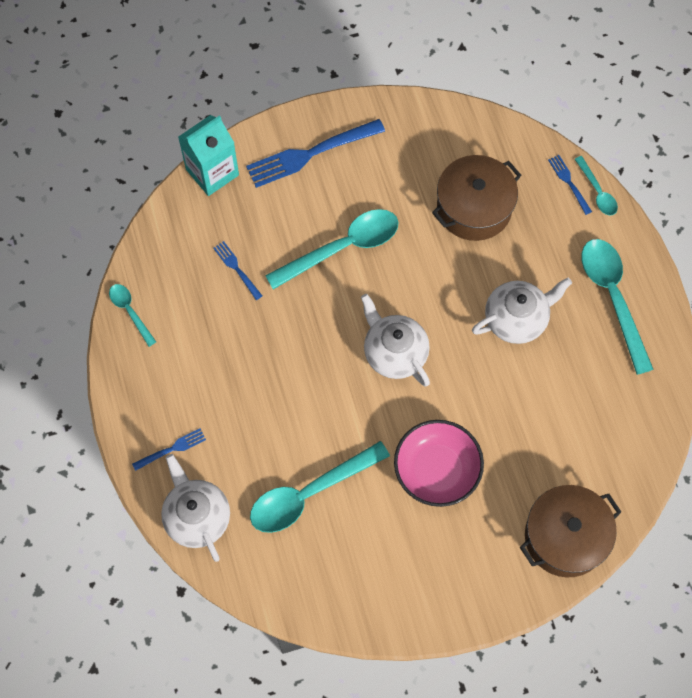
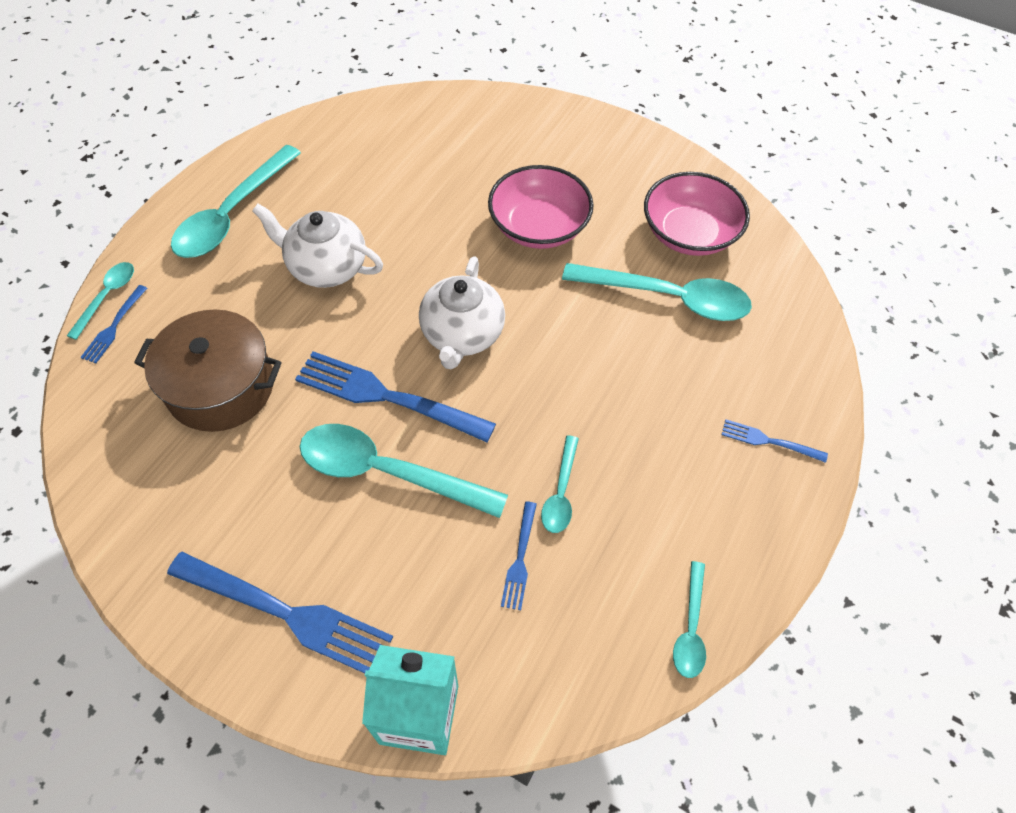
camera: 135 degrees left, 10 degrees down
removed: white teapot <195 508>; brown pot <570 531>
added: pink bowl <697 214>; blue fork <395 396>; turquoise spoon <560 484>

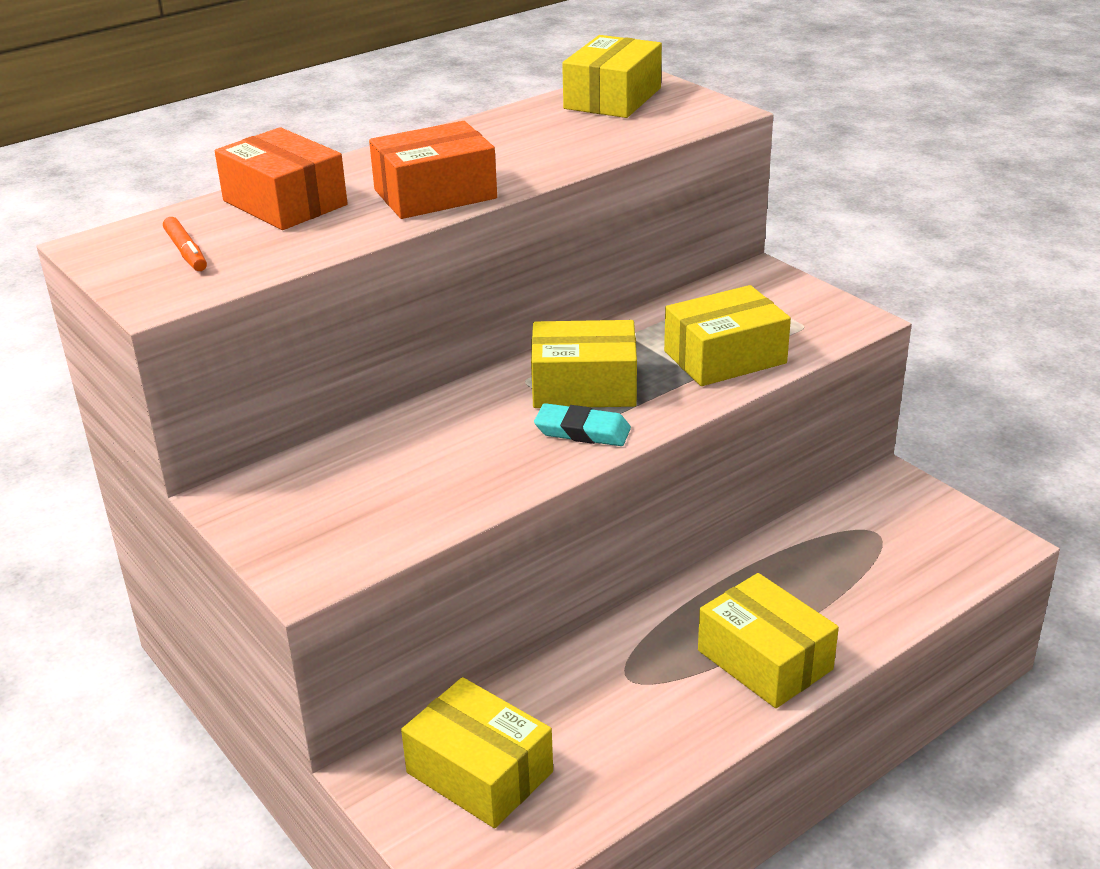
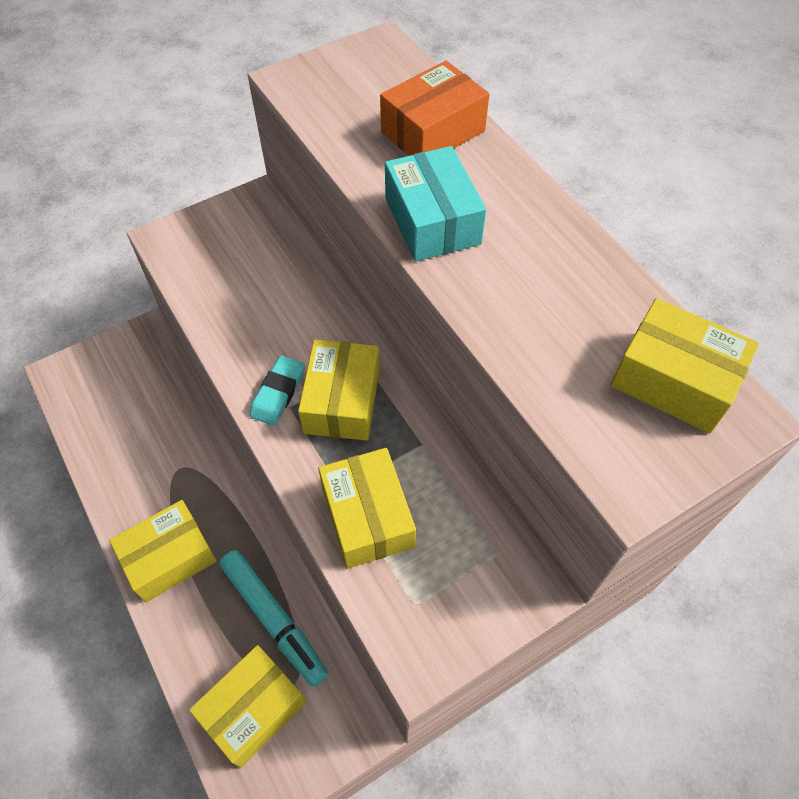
camera: 95 degrees right, 25 degrees up
removed: orange marker <185 244>
added: turquoise marker <273 618>
moved: yellow box <477 752> to <247 706>
recoloured: orange box <433 170> to turquoise box <435 204>

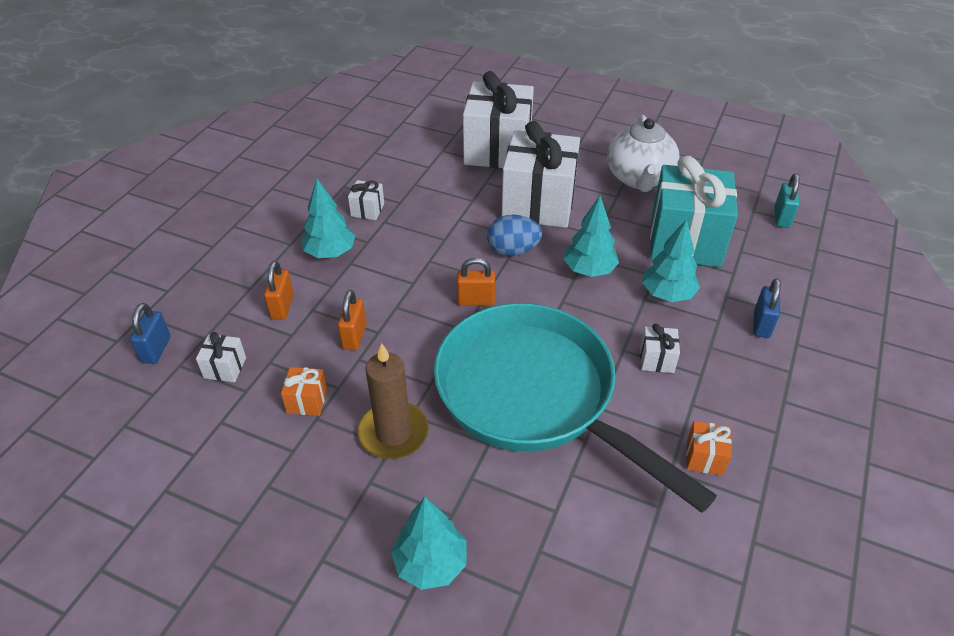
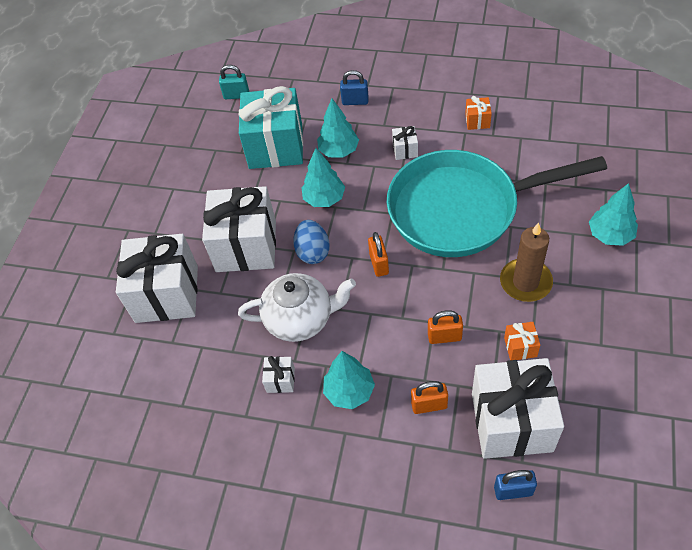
camera: 95 degrees left, 10 degrees up
moved: white teapot <643 153> to <297 307>
turned: turquoise pan <575 408> = <497 203> 45 degrees clockwise
resized: white gift <221 357> = <518 408> x2.46

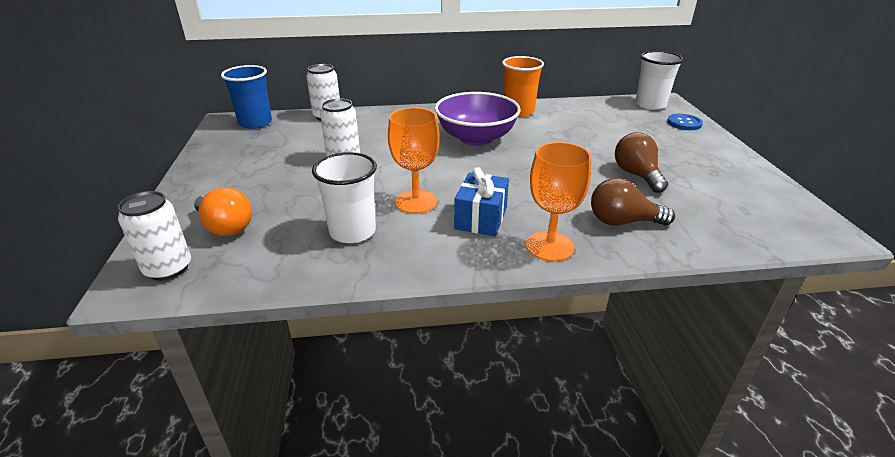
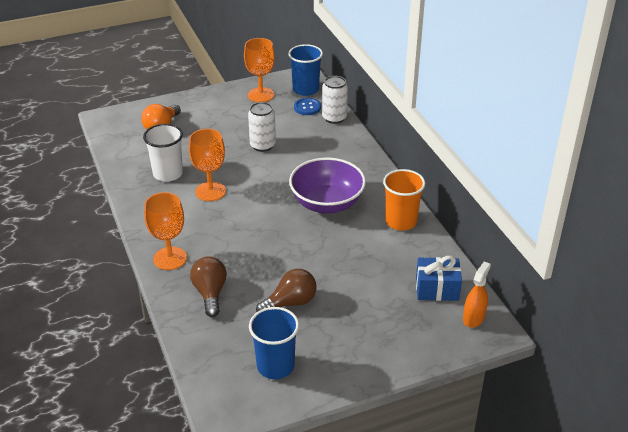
camera: 75 degrees right, 5 degrees up
removed: white can <154 236>
added: orange goblet <259 70>; blue cup <274 343>
moved: blue button <685 122> to <307 106>; blue gift <481 201> to <439 278>
replaced: white cup <659 80> to orange spray bottle <477 294>

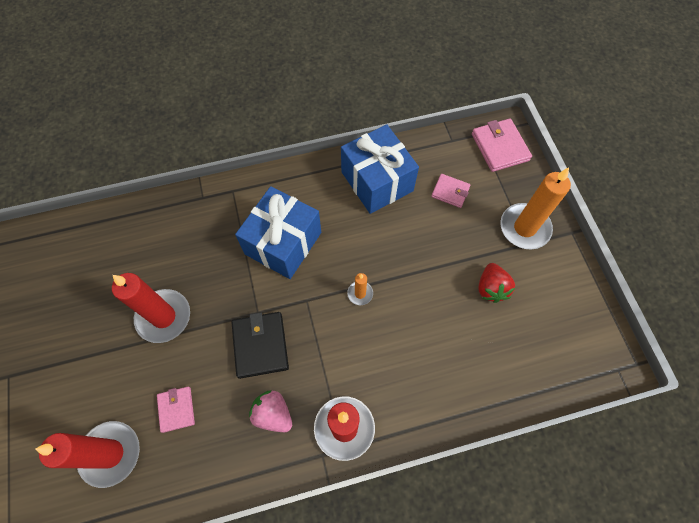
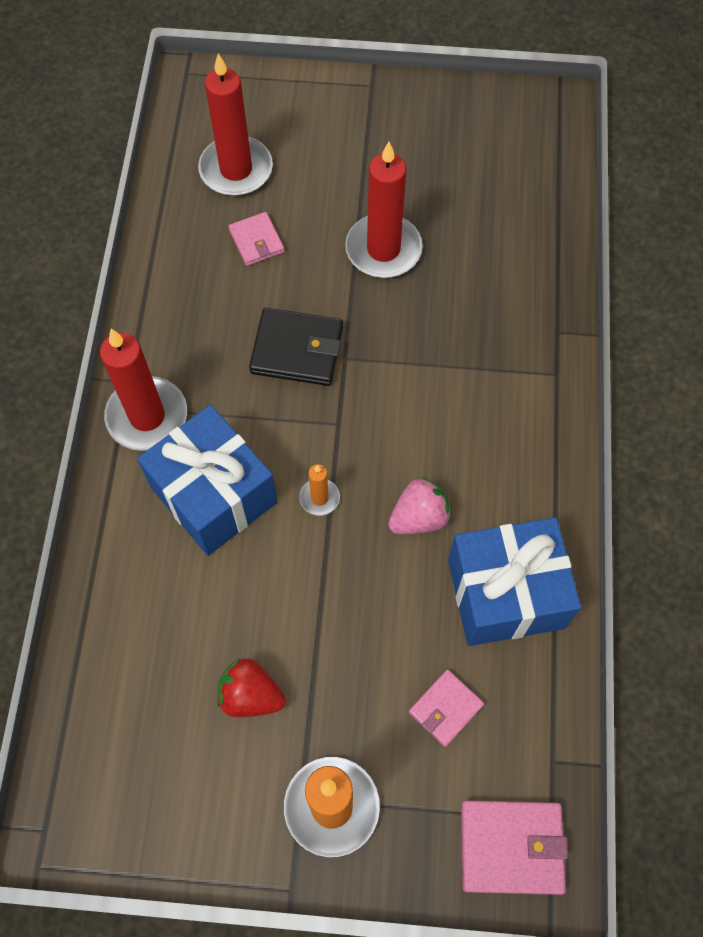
camera: 110 degrees right, 0 degrees up
moved: blue gift <278 232> to <207 480>; pink strawberry <270 411> to <420 505>
turned: pink wallet <176 410> = <256 239> 60 degrees clockwise

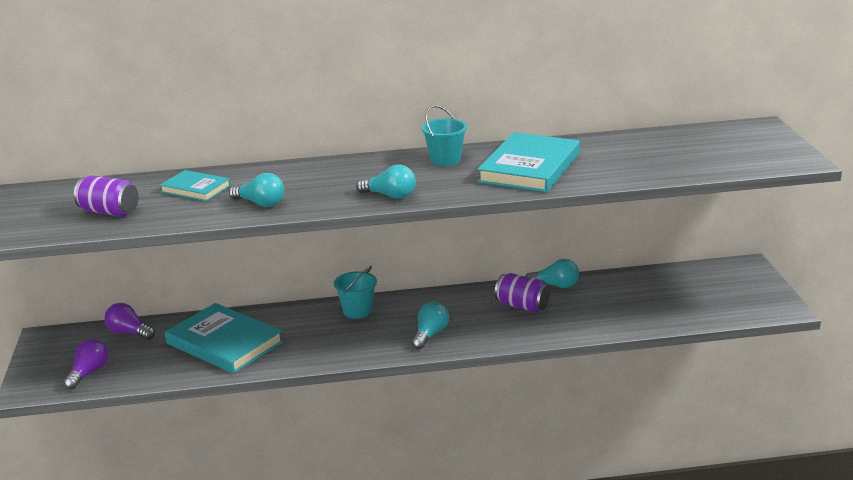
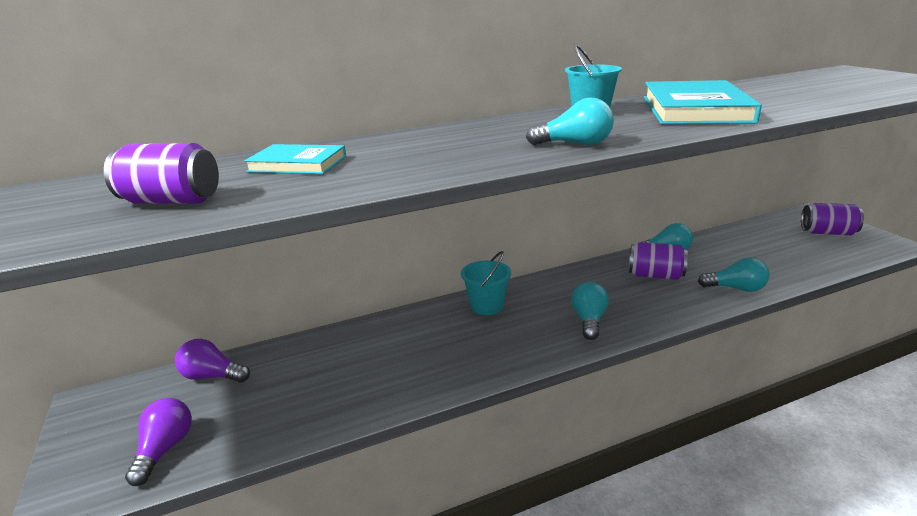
camera: 15 degrees left, 0 degrees up
removed: turquoise book <224 338>
added: purple can <832 219>
moved: turquoise light bulb <256 190> to <734 274>

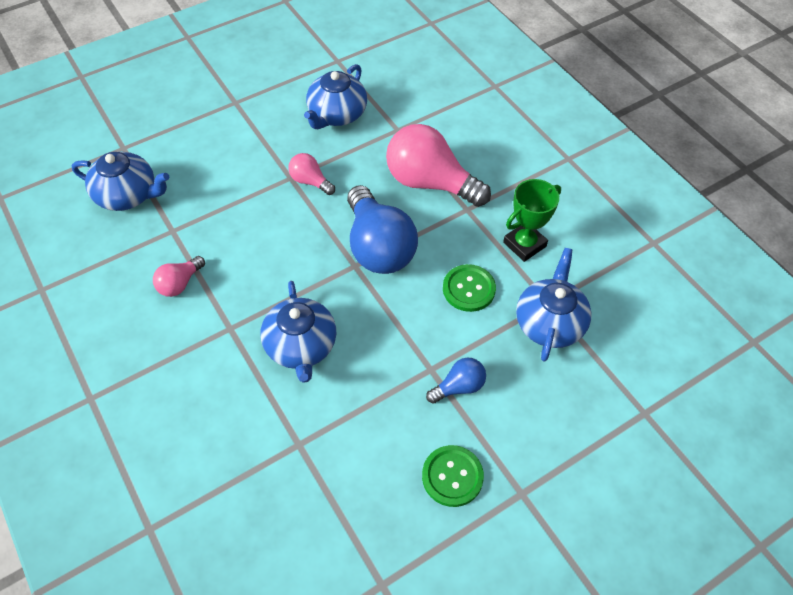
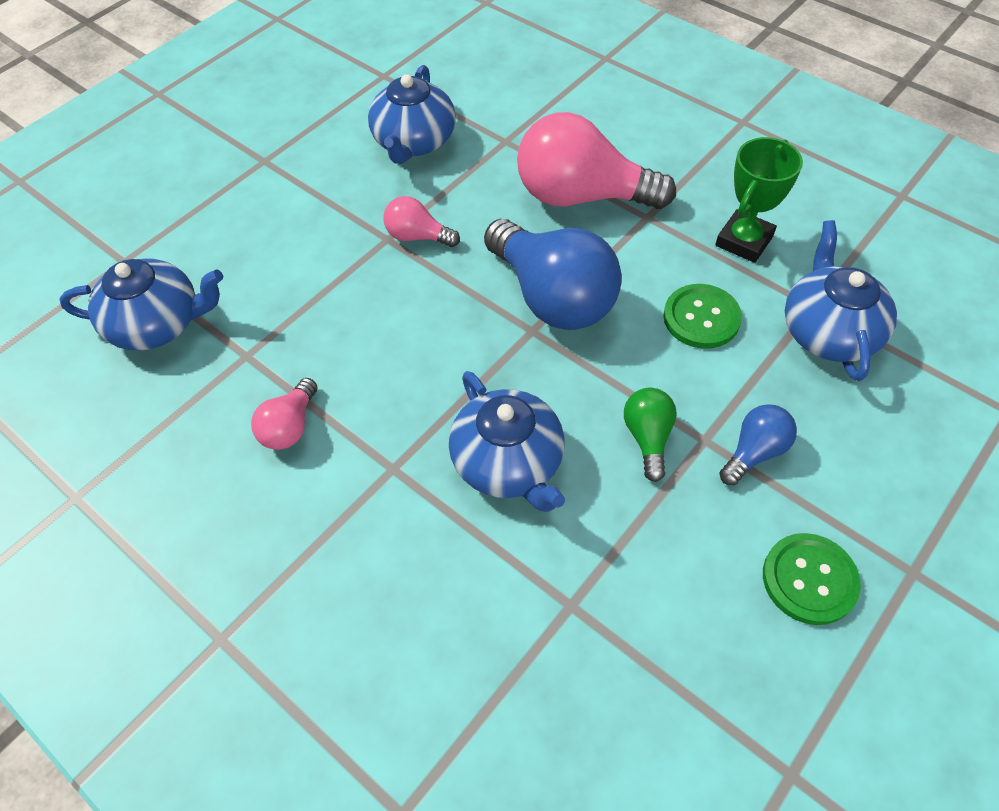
camera: 15 degrees left, 0 degrees up
added: green light bulb <650 435>

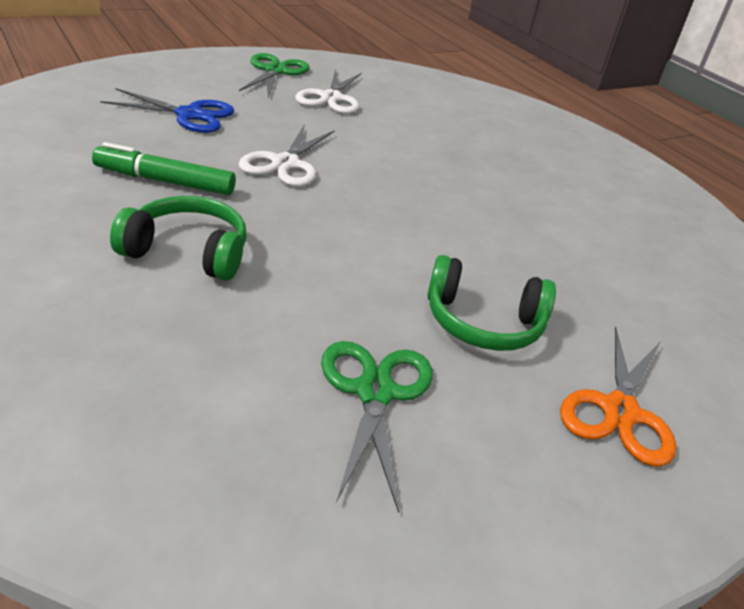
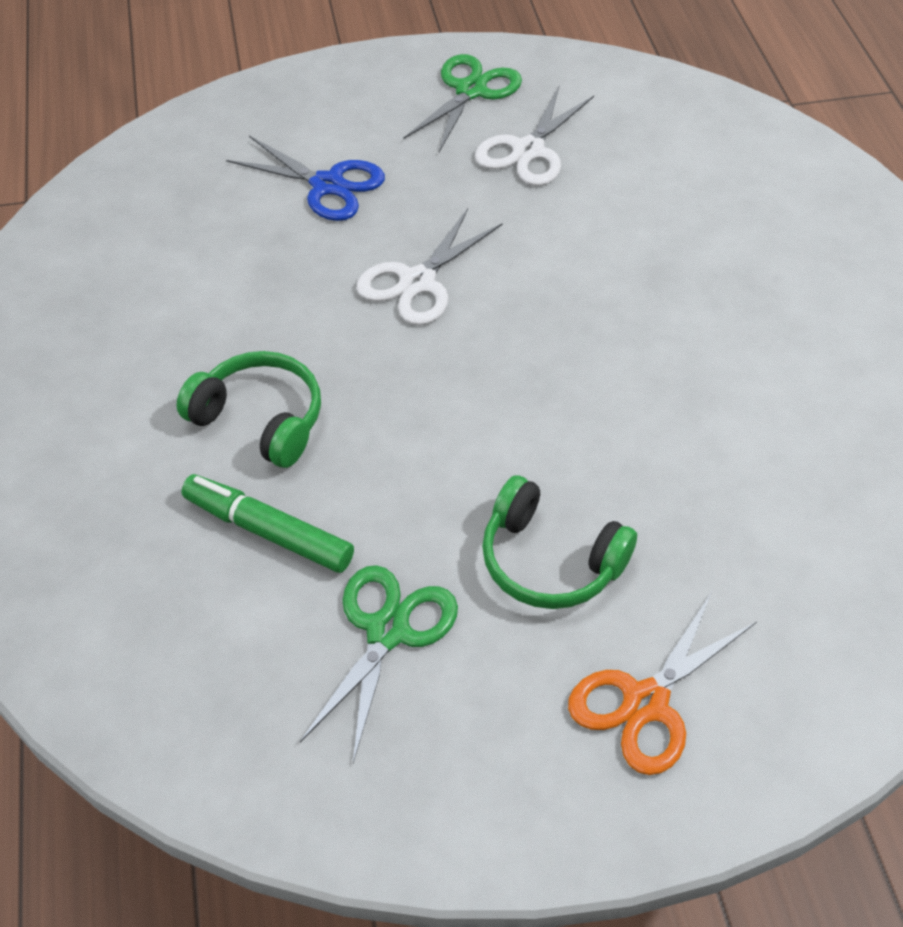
camera: 25 degrees right, 15 degrees up
moved: green marker <164 168> to <268 523>

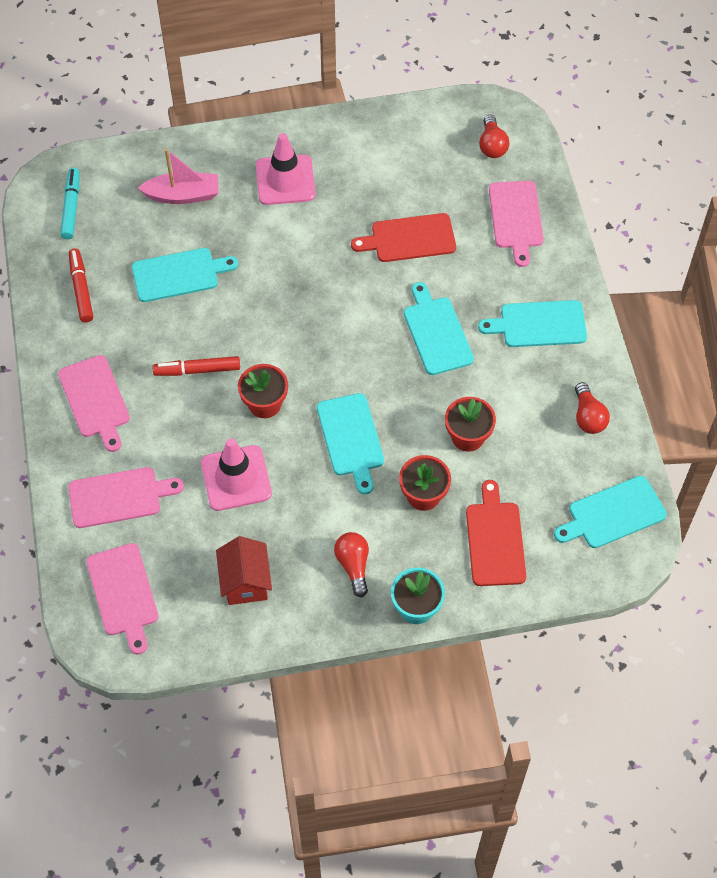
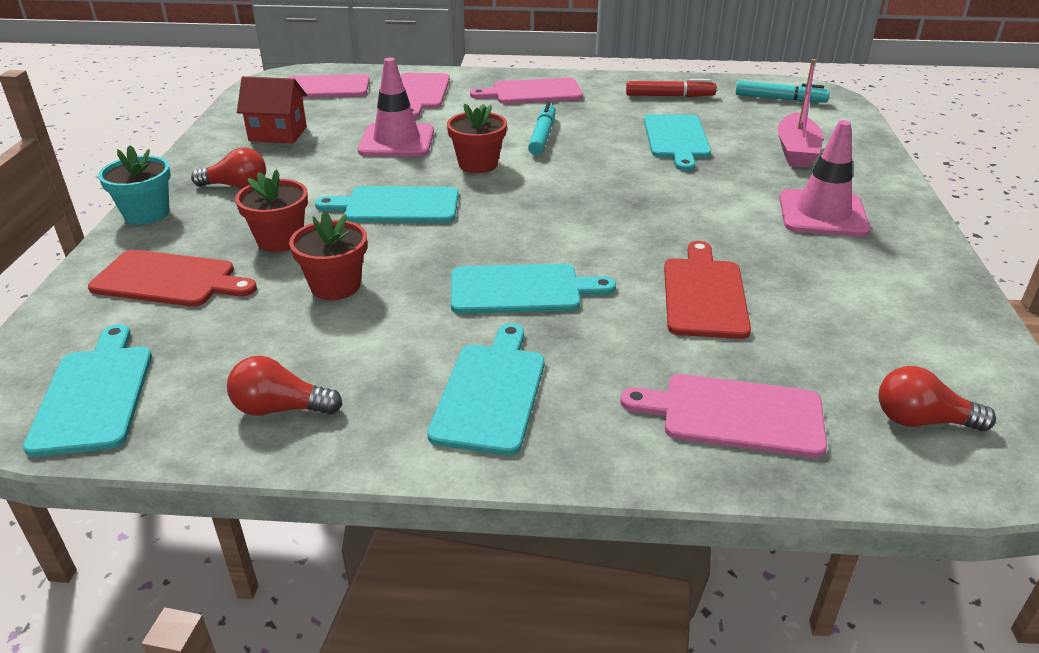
camera: 105 degrees right, 25 degrees down
recoloured: red marker <196 366> to turquoise marker <542 128>

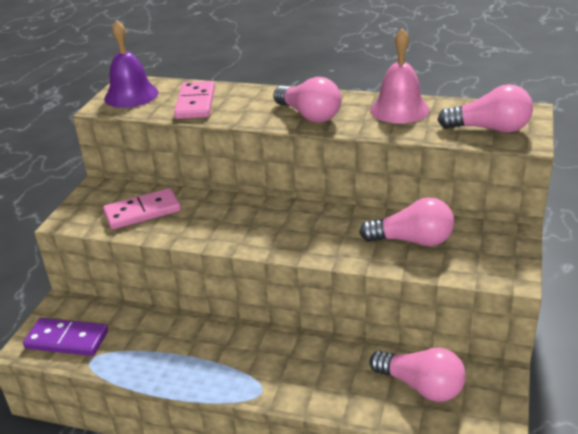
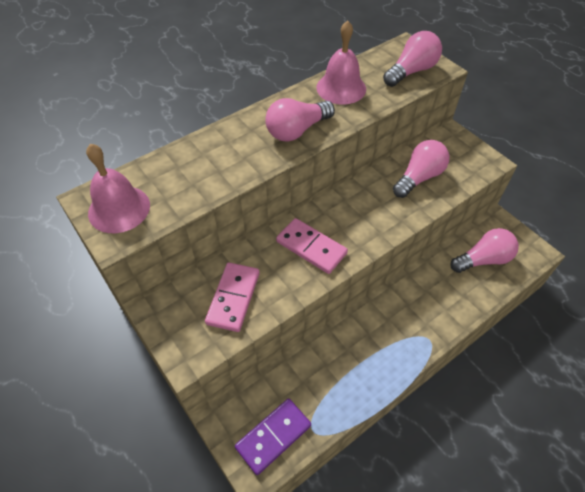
camera: 55 degrees left, 20 degrees up
moved: pink domino <194 100> to <312 246>
recoloured: purple bell <131 64> to pink bell <118 188>
turned: pink light bulb <307 100> = <300 120> 150 degrees clockwise

